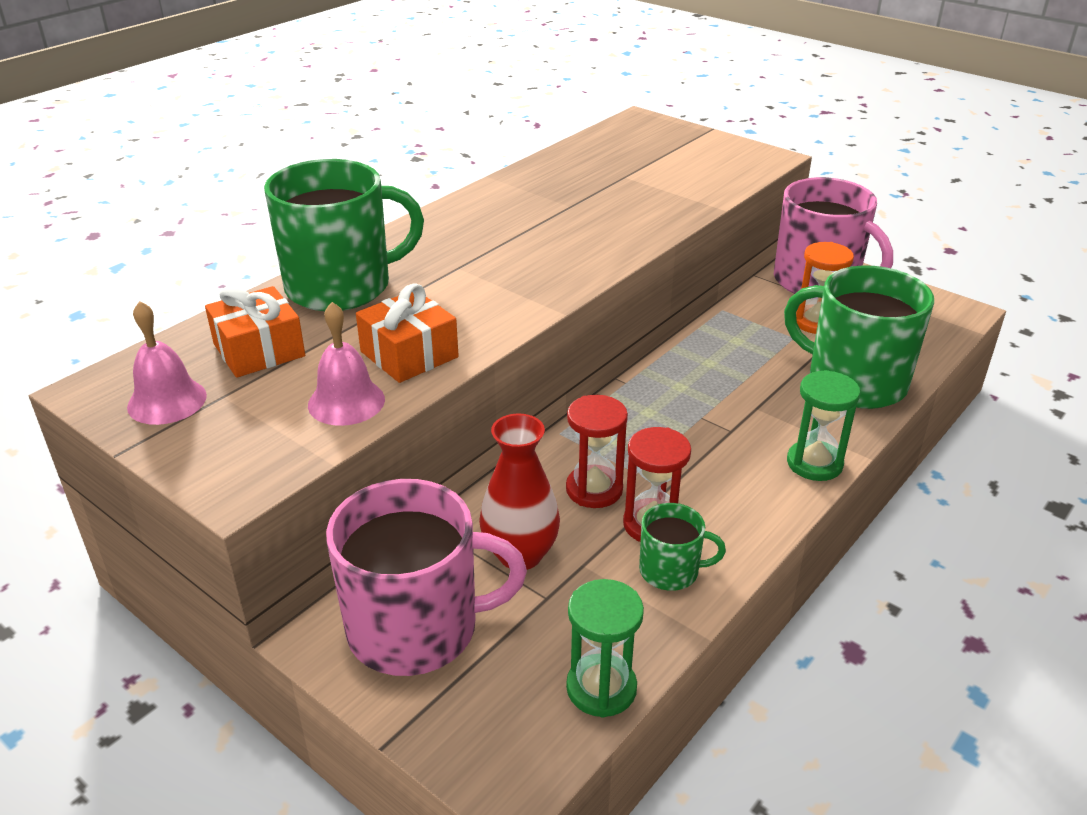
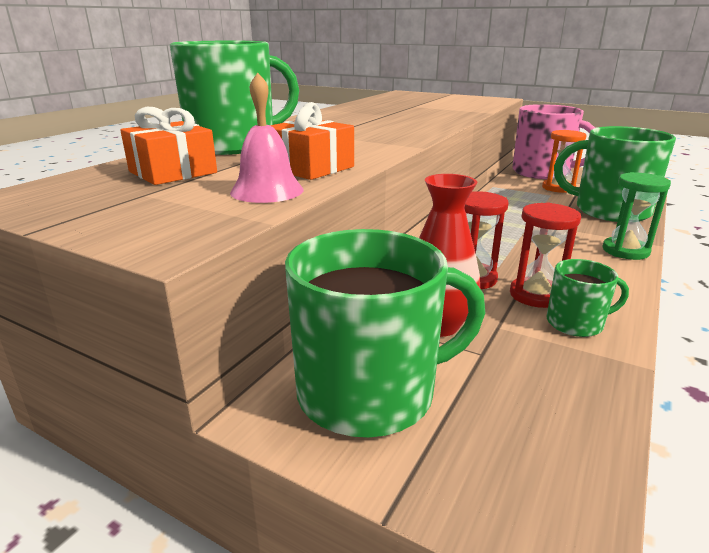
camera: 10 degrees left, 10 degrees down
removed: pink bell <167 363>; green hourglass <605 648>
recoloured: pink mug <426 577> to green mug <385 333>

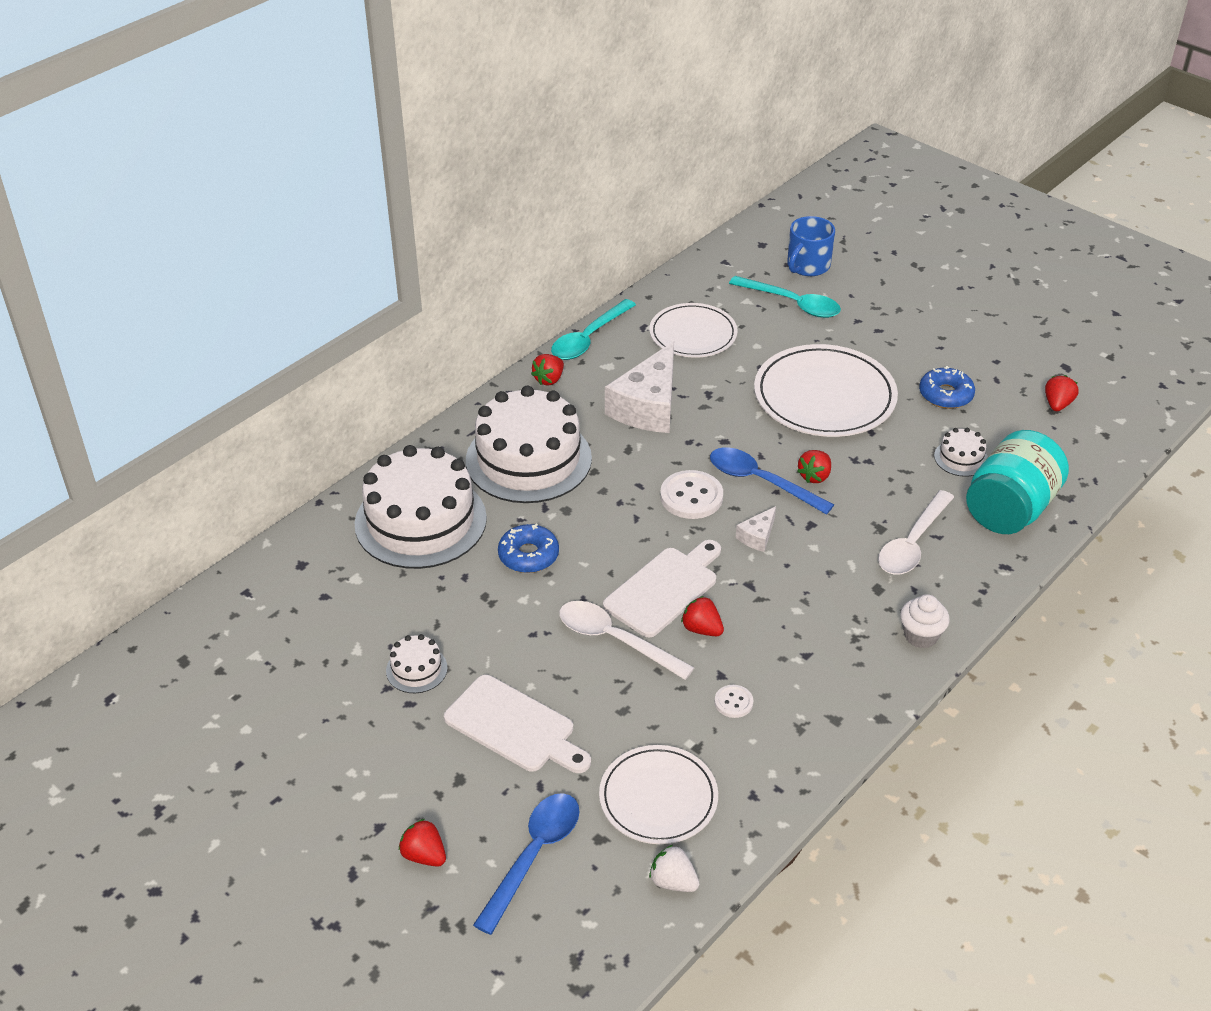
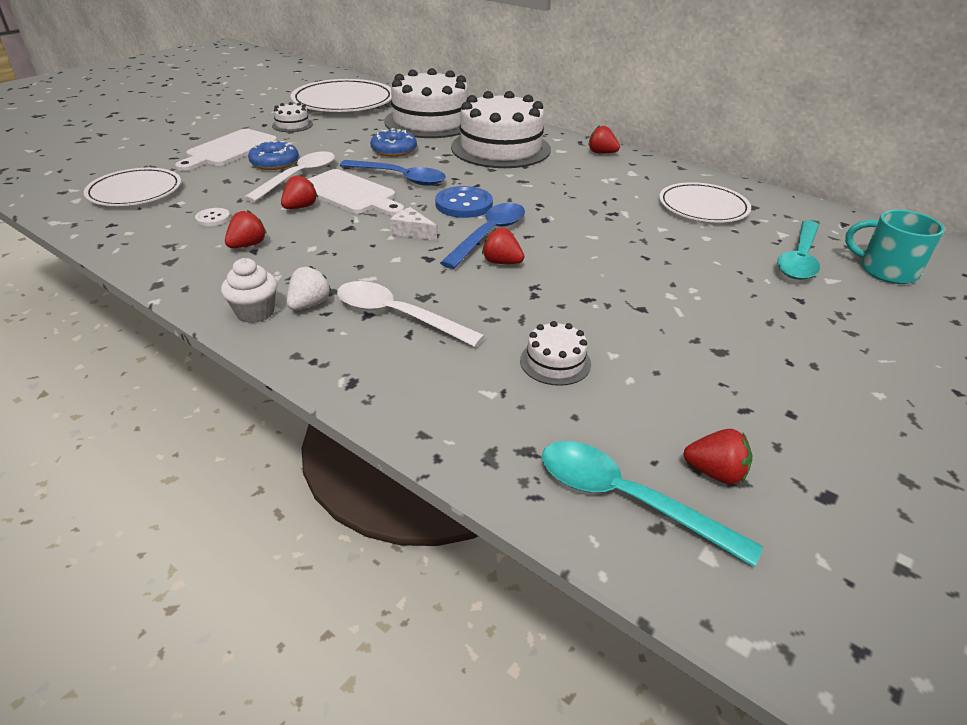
camera: 85 degrees right, 5 degrees down
removed: white cheese <639 387>; turquoise jar <1017 482>
moved: turquoise spoon <593 329> to <652 504>; white plate <826 390> to <341 95>; blue donut <947 387> to <273 155>; blue spoon <526 864> to <393 173>; red strawberry <422 843> to <246 229>; white strawberry <674 868> to <309 288>
recoloured: blue mug <811 246> to turquoise mug <895 247>; white button <691 494> to blue button <464 202>

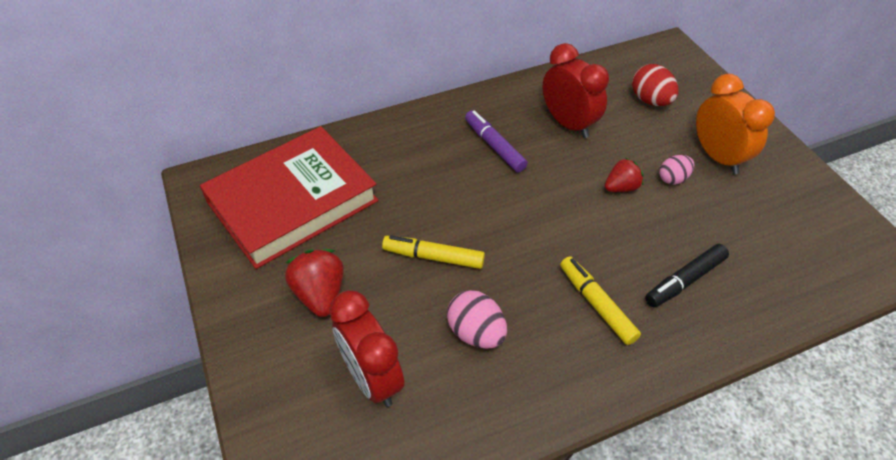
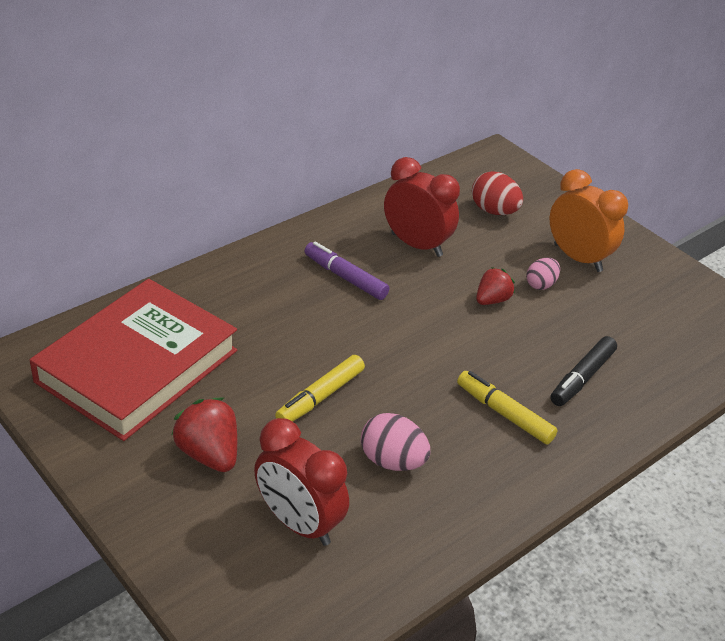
camera: 20 degrees left, 10 degrees down
turned: yellow marker <433 252> = <320 388> 45 degrees counterclockwise

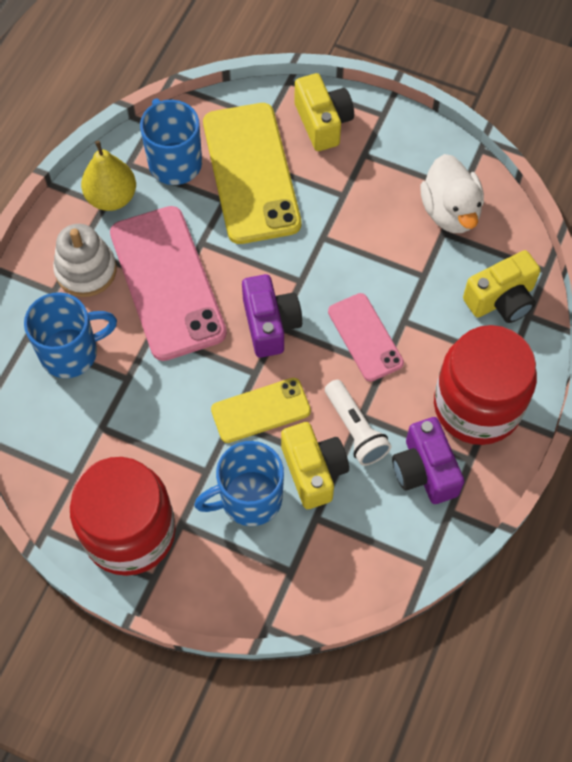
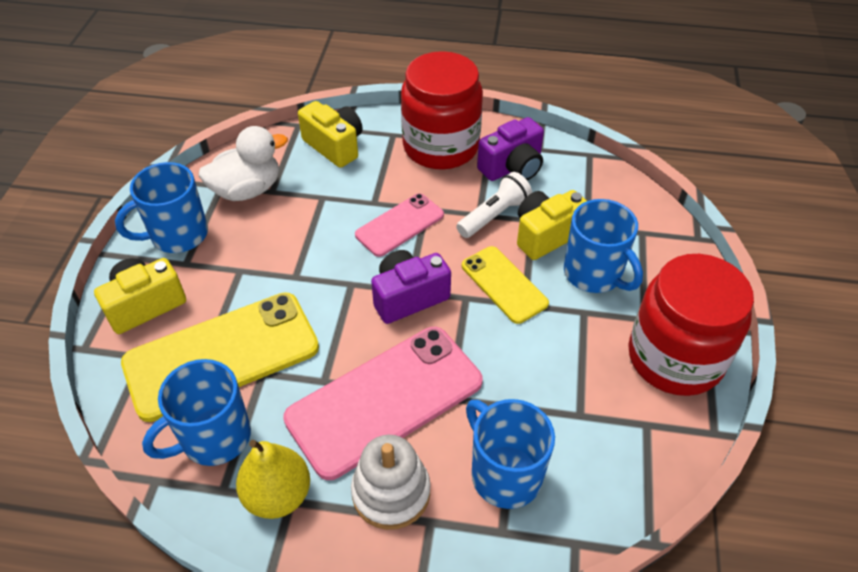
camera: 105 degrees left, 15 degrees down
added: blue mug <161 207>

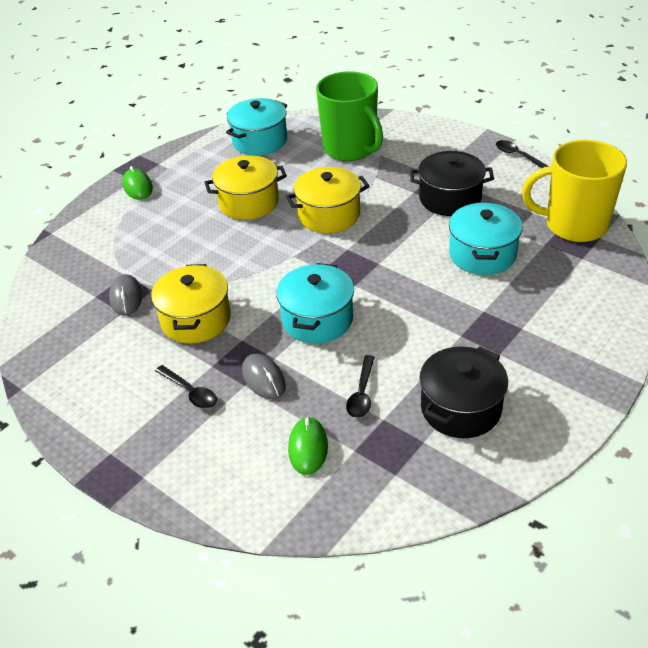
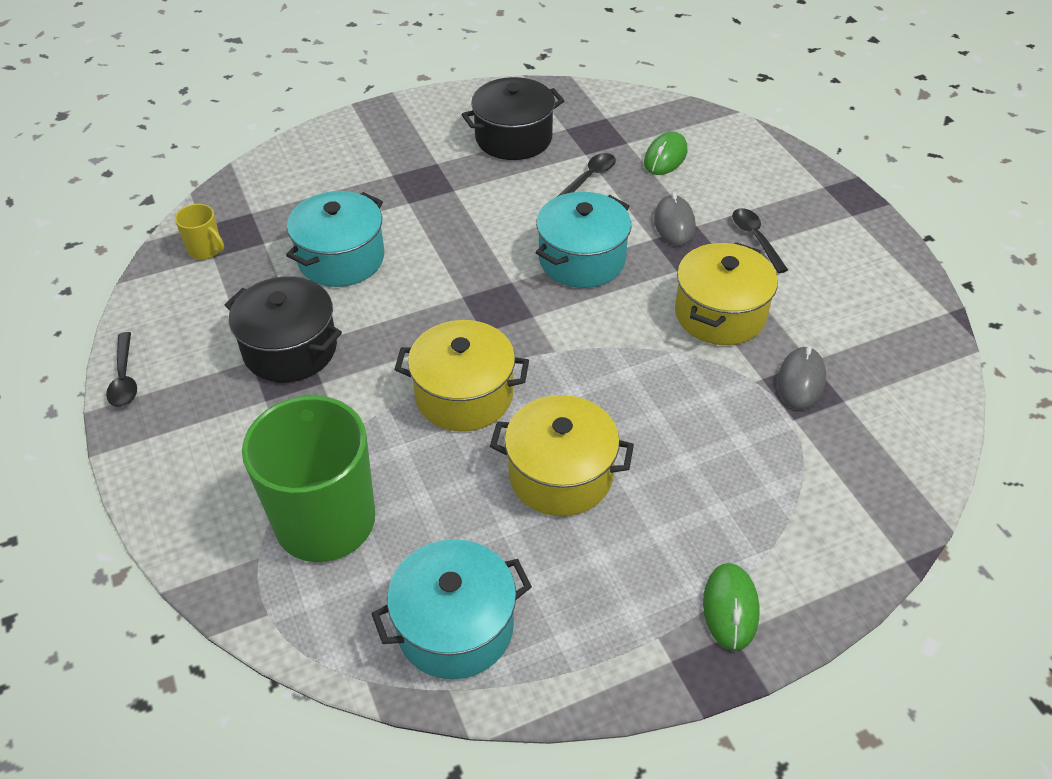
camera: 155 degrees left, 5 degrees up
resized: yellow mug <574 191> = <199 232> x0.42

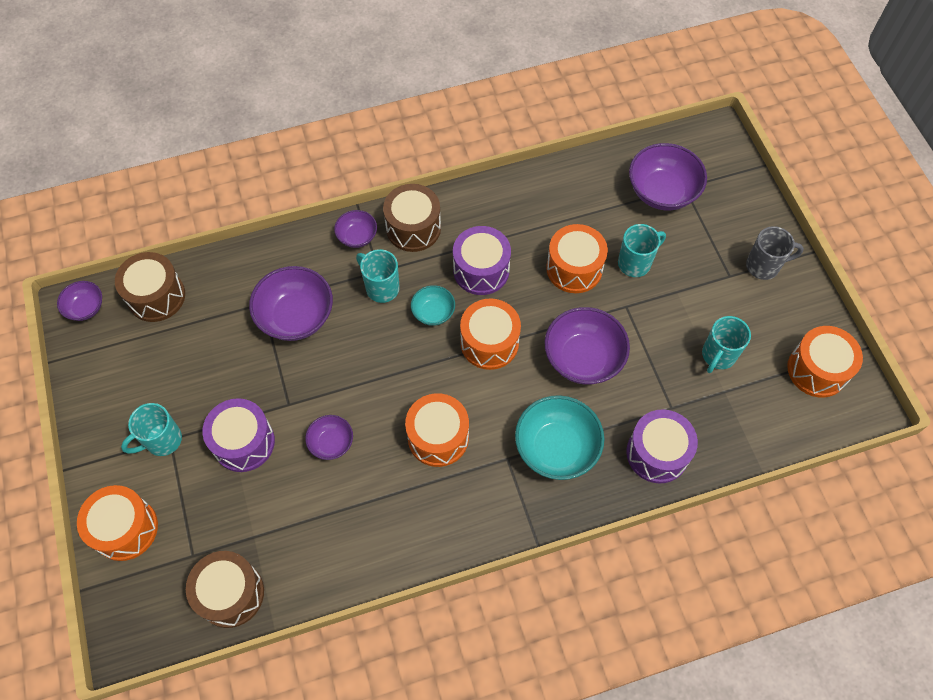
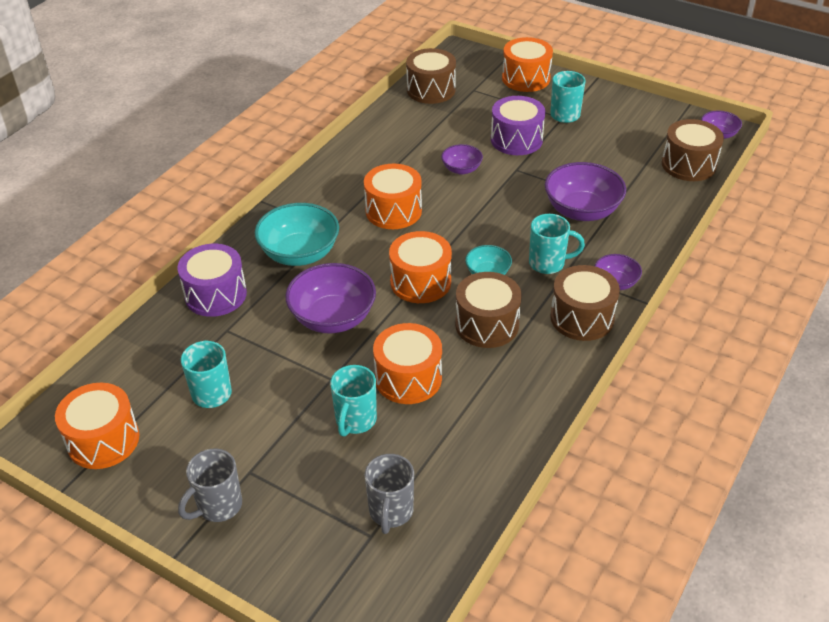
camera: 140 degrees right, 20 degrees down
replaced: purple bowl <668 176> to grey mug <389 494>
recoloured: purple drum <482 260> to brown drum <488 310>

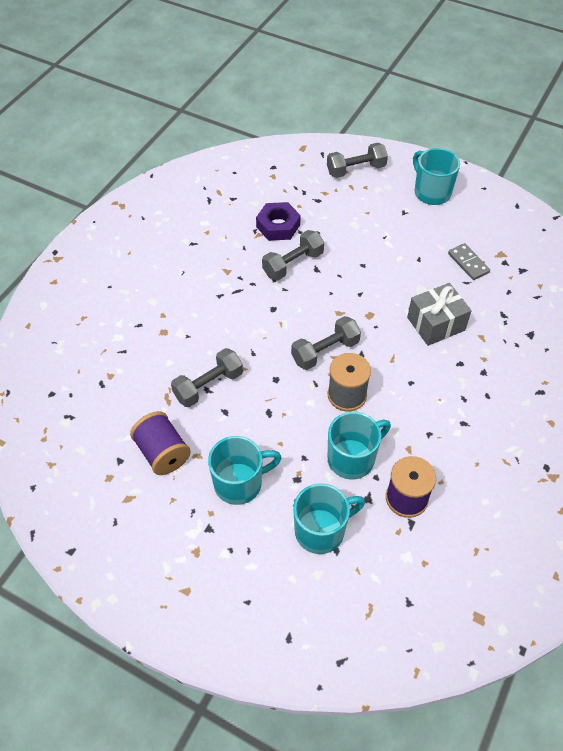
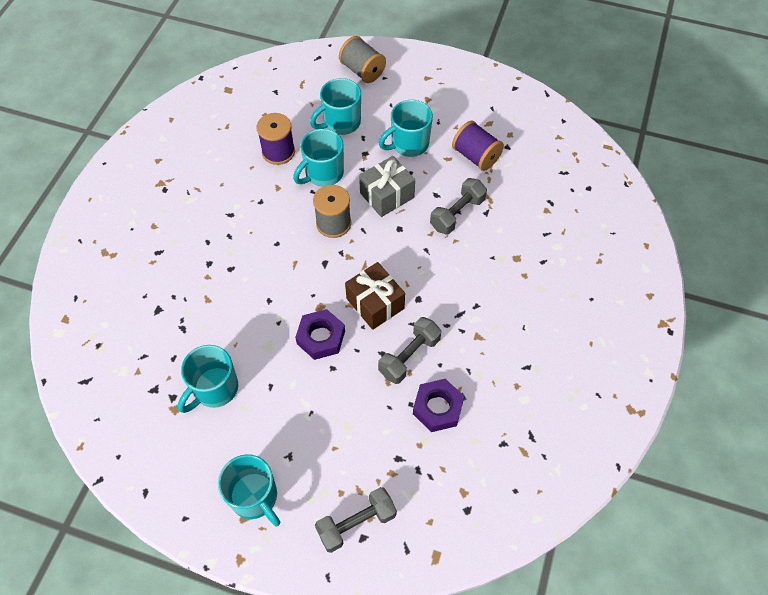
camera: 170 degrees right, 5 degrees up
removed: grey dumbbell <326 343>
added: grey spool <362 59>; brown gift <375 296>; purple nut <320 334>
moved: grey gift <439 314> to <387 186>
replaced: grey domino <469 261> to turquoise mug <208 379>

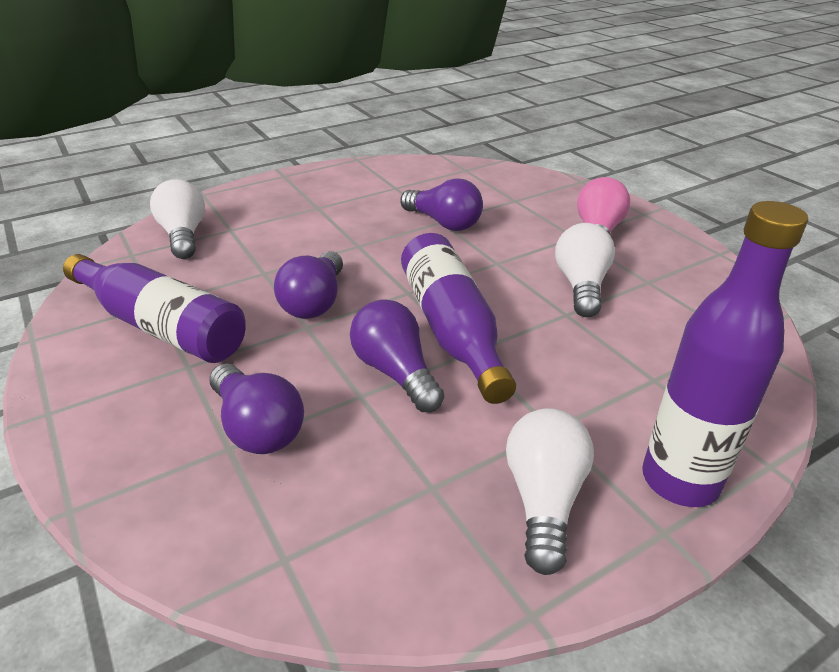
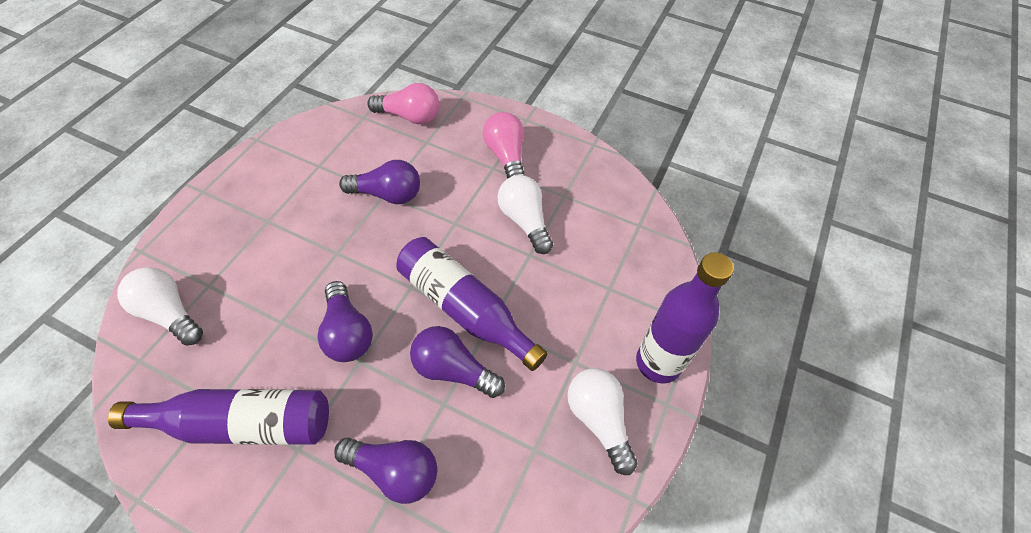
camera: 35 degrees left, 20 degrees up
added: pink light bulb <403 103>

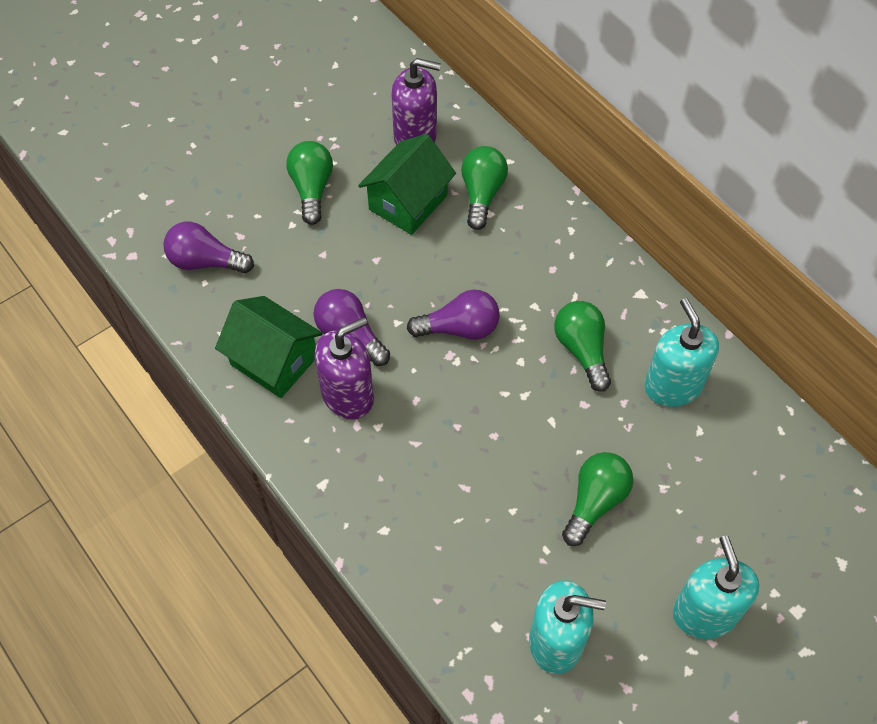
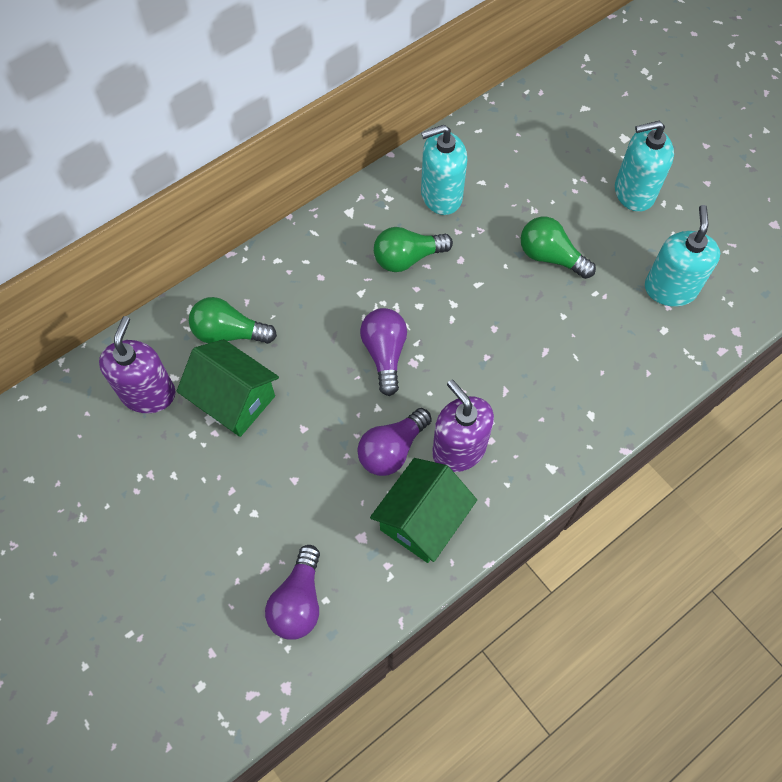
camera: 90 degrees left, 5 degrees up
removed: green light bulb <310 183>

